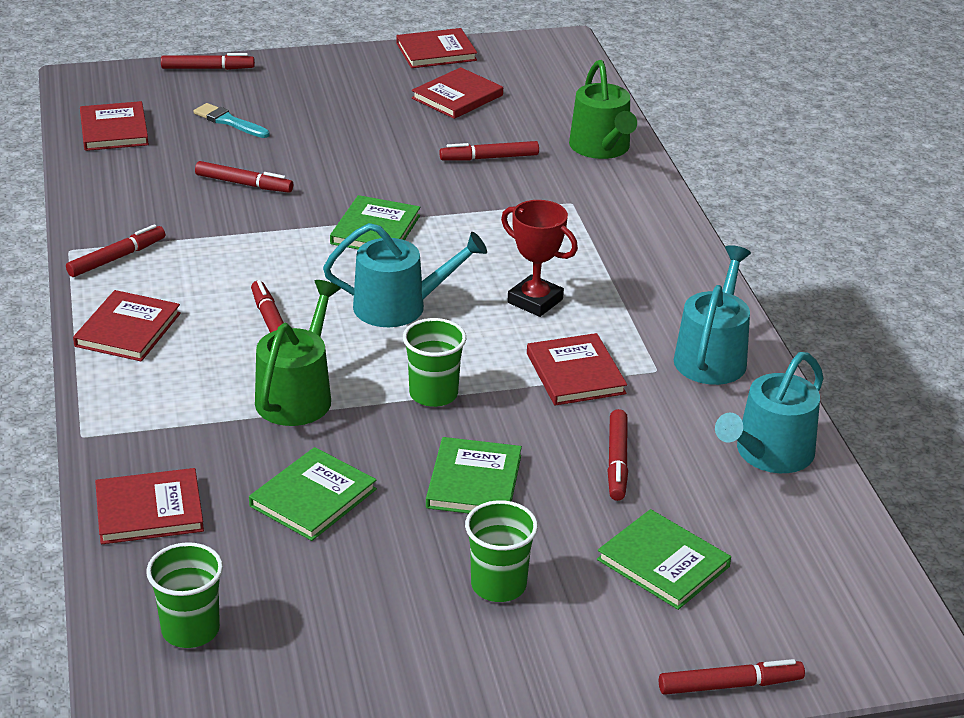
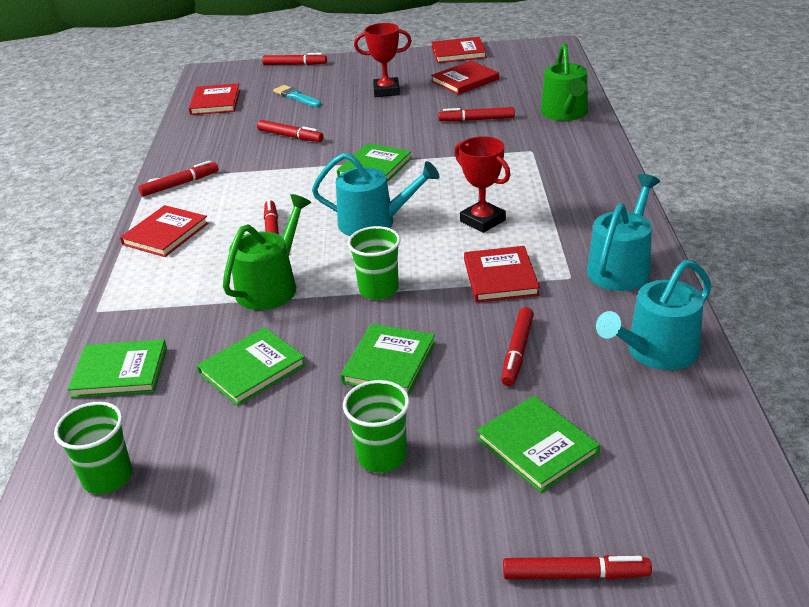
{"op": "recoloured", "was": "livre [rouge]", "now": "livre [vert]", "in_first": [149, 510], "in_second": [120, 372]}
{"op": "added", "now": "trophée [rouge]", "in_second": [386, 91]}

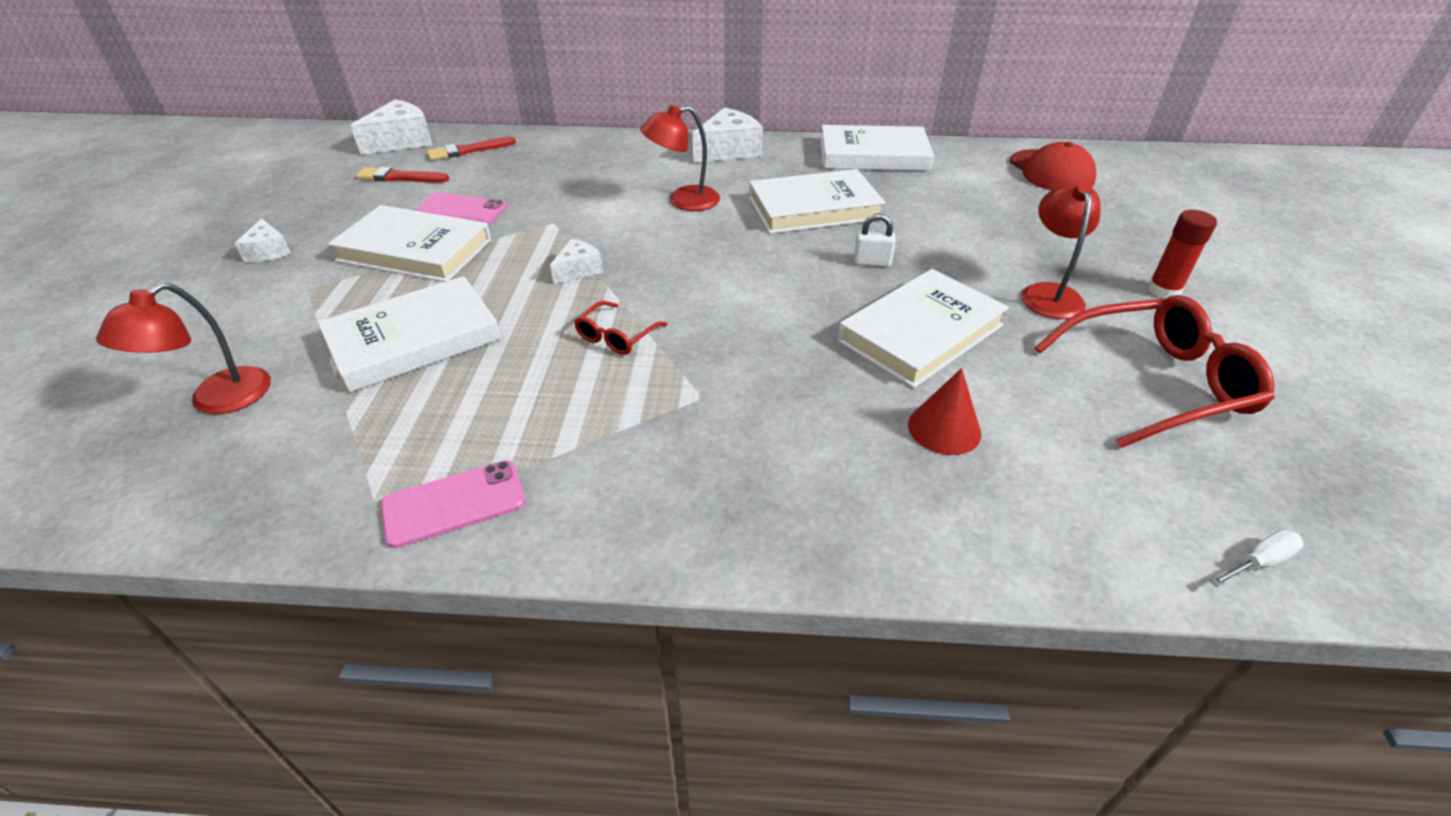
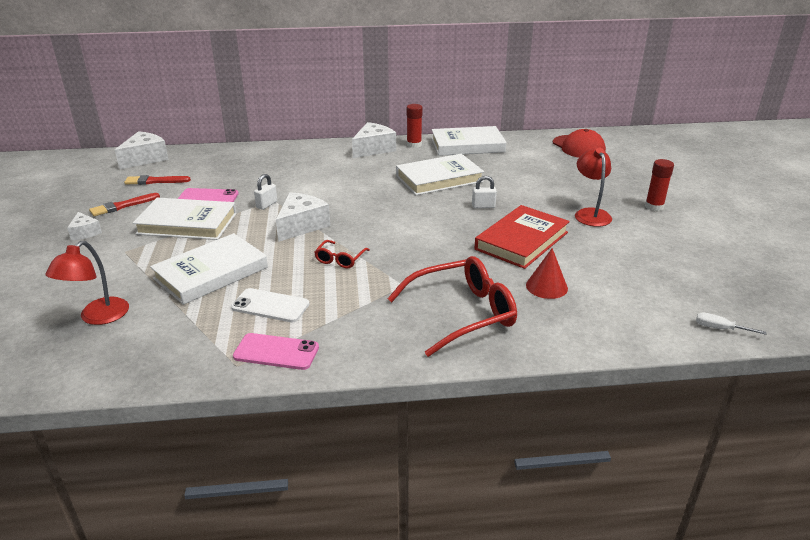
{"op": "turned", "was": "téléphone [rose]", "in_first": [454, 503], "in_second": [276, 352], "clockwise": 45}
{"op": "moved", "was": "pinceau [rouge]", "in_first": [468, 150], "in_second": [123, 206]}
{"op": "resized", "was": "fromage [blanc]", "in_first": [578, 270], "in_second": [301, 225], "ratio": 1.75}
{"op": "removed", "was": "lampe [rouge]", "in_first": [683, 201]}
{"op": "recoloured", "was": "livre [blanc]", "now": "livre [rouge]", "in_first": [920, 333], "in_second": [521, 241]}
{"op": "moved", "was": "lunettes [rouge]", "in_first": [1155, 383], "in_second": [462, 314]}
{"op": "turned", "was": "tournevis [blanc]", "in_first": [1258, 562], "in_second": [720, 328], "clockwise": -120}
{"op": "added", "now": "téléphone [blanc]", "in_second": [270, 306]}
{"op": "added", "now": "cadenas [blanc]", "in_second": [267, 205]}
{"op": "added", "now": "bâton de colle [rouge]", "in_second": [414, 145]}

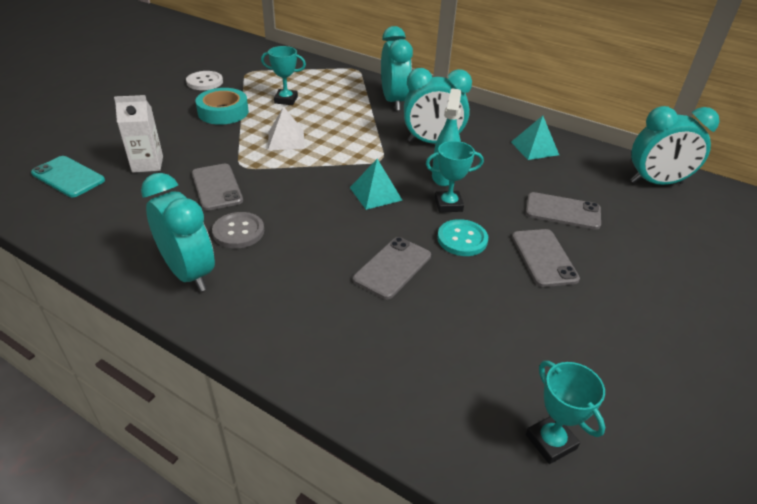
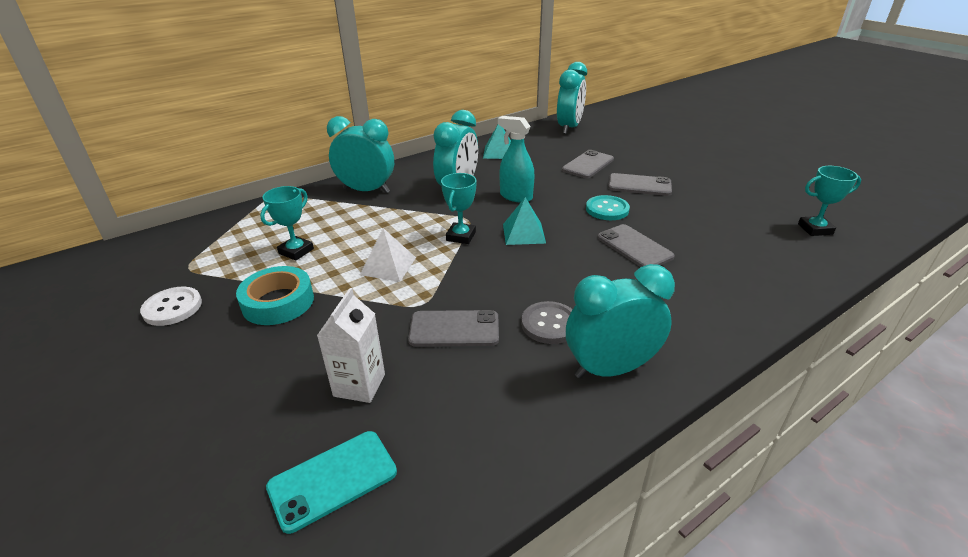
{"op": "moved", "was": "trophée [turquoise]", "in_first": [448, 205], "in_second": [461, 236]}

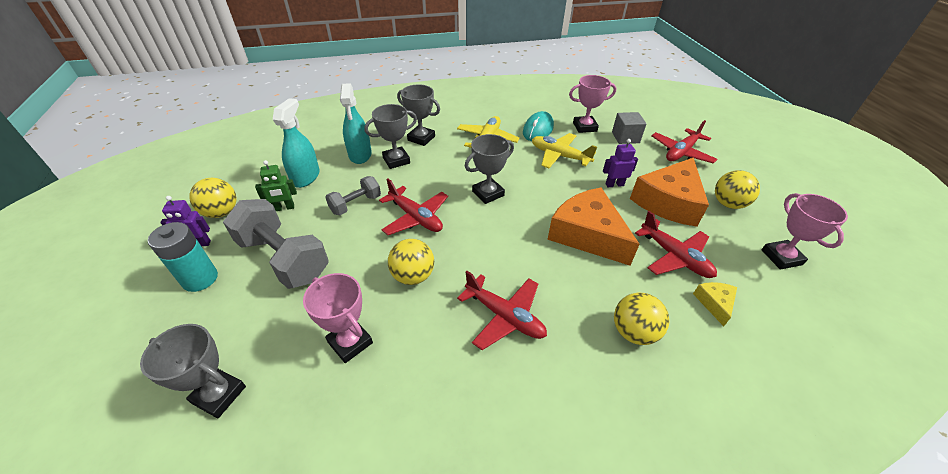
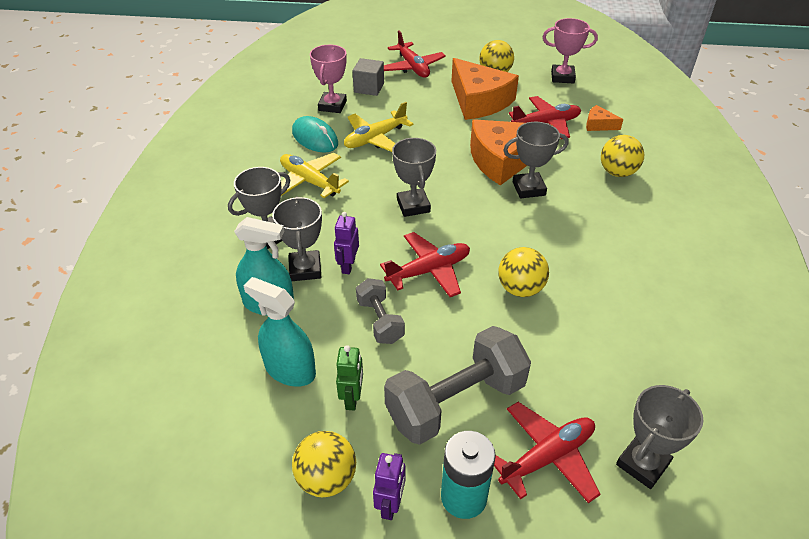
{"op": "removed", "was": "trophée [rose]", "in_first": [350, 342]}
{"op": "moved", "was": "avion [rouge]", "in_first": [504, 316], "in_second": [547, 457]}
{"op": "moved", "was": "robot [violet]", "in_first": [614, 184], "in_second": [348, 266]}
{"op": "recoloured", "was": "fromage [jaune]", "now": "fromage [orange]", "in_first": [714, 303], "in_second": [599, 125]}
{"op": "added", "now": "trophée [gris]", "in_second": [529, 189]}

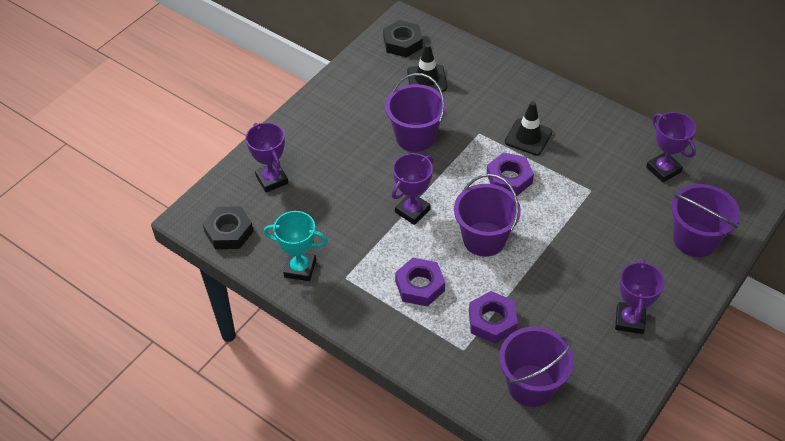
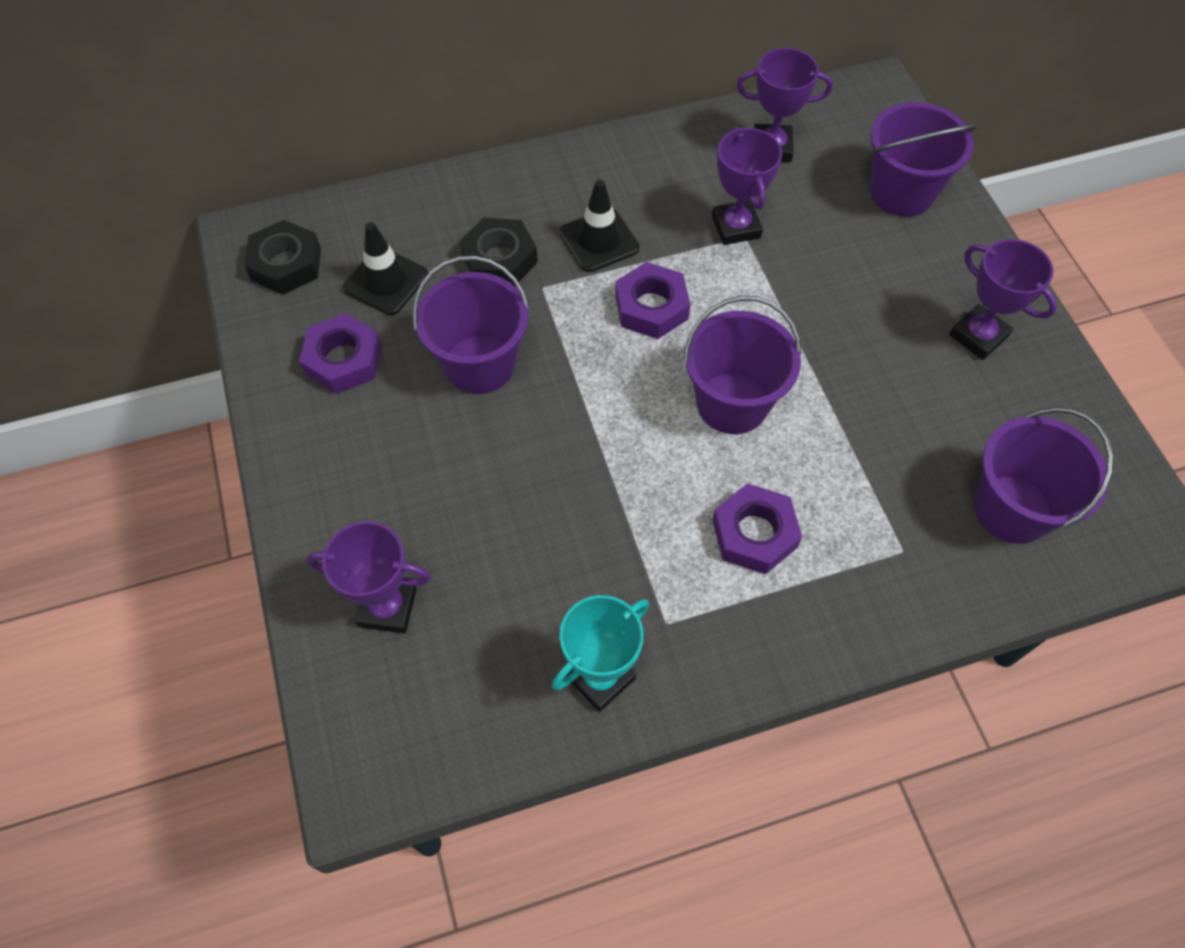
{"op": "moved", "was": "écrou [noir]", "in_first": [229, 232], "in_second": [499, 259]}
{"op": "moved", "was": "trophée [violet]", "in_first": [412, 211], "in_second": [736, 227]}
{"op": "moved", "was": "écrou [violet]", "in_first": [492, 321], "in_second": [343, 360]}

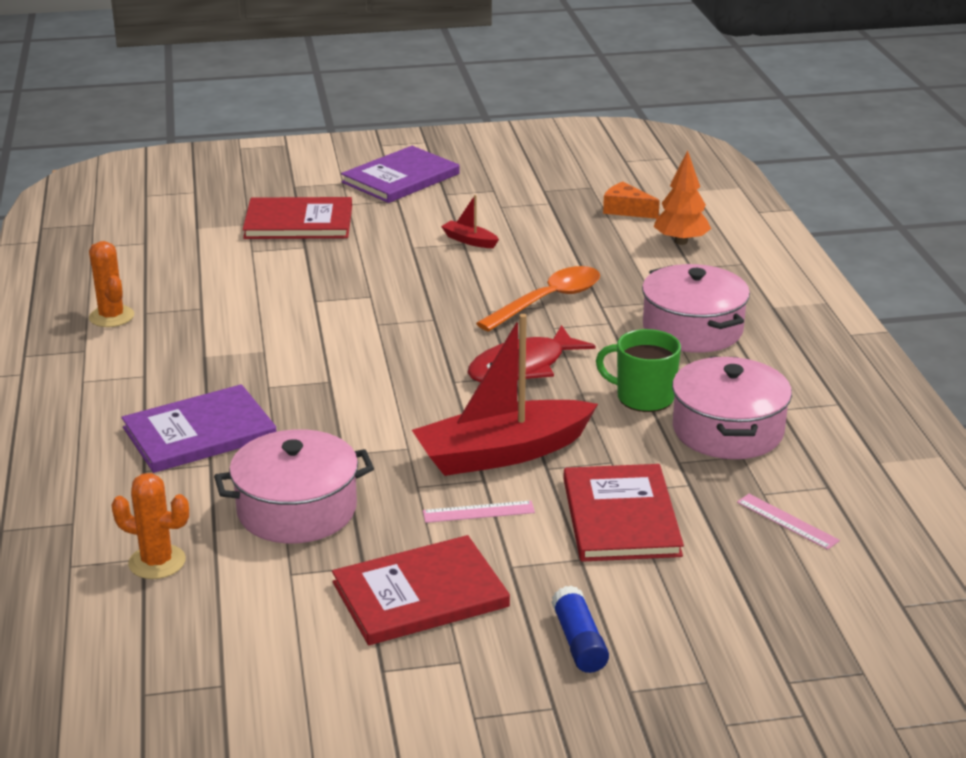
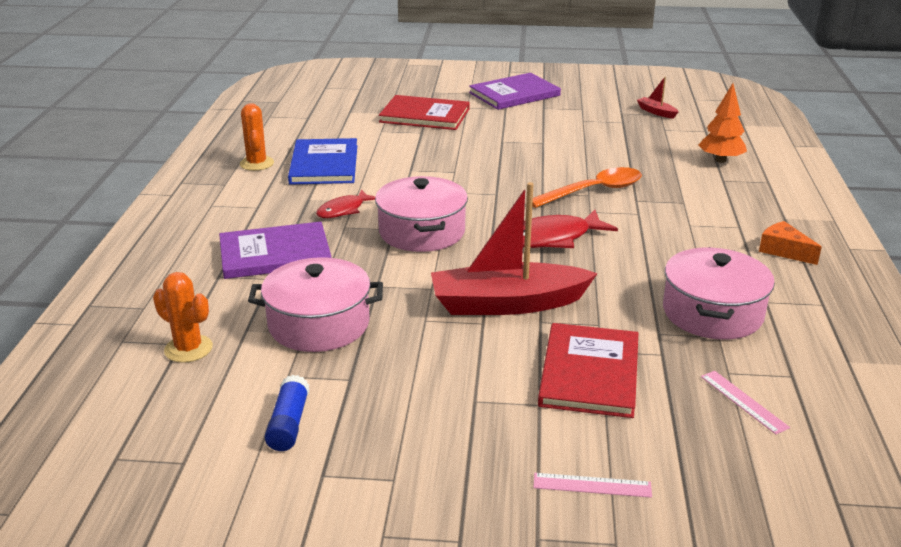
{"op": "removed", "was": "livre [rouge]", "in_first": [420, 595]}
{"op": "moved", "was": "règle [rose]", "in_first": [478, 512], "in_second": [592, 485]}
{"op": "moved", "was": "bateau [rouge]", "in_first": [469, 240], "in_second": [656, 112]}
{"op": "moved", "was": "bâton de colle [bleu]", "in_first": [579, 642], "in_second": [288, 423]}
{"op": "removed", "was": "tasse [vert]", "in_first": [643, 397]}
{"op": "moved", "was": "fromage [orange]", "in_first": [626, 210], "in_second": [784, 251]}
{"op": "moved", "was": "marmite [rose]", "in_first": [692, 329], "in_second": [422, 232]}
{"op": "added", "now": "livre [bleu]", "in_second": [324, 164]}
{"op": "added", "now": "poisson [rouge]", "in_second": [343, 210]}

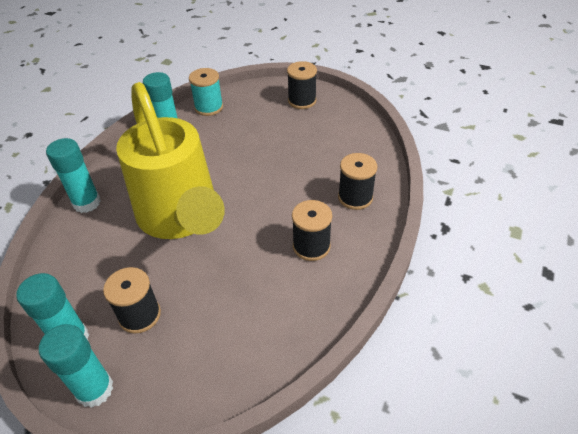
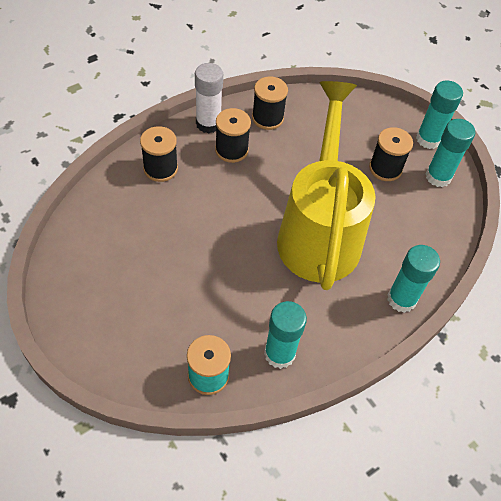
{"op": "moved", "was": "bobine [noir]", "in_first": [302, 101], "in_second": [267, 118]}
{"op": "added", "now": "bâton de colle [blanc]", "in_second": [208, 123]}

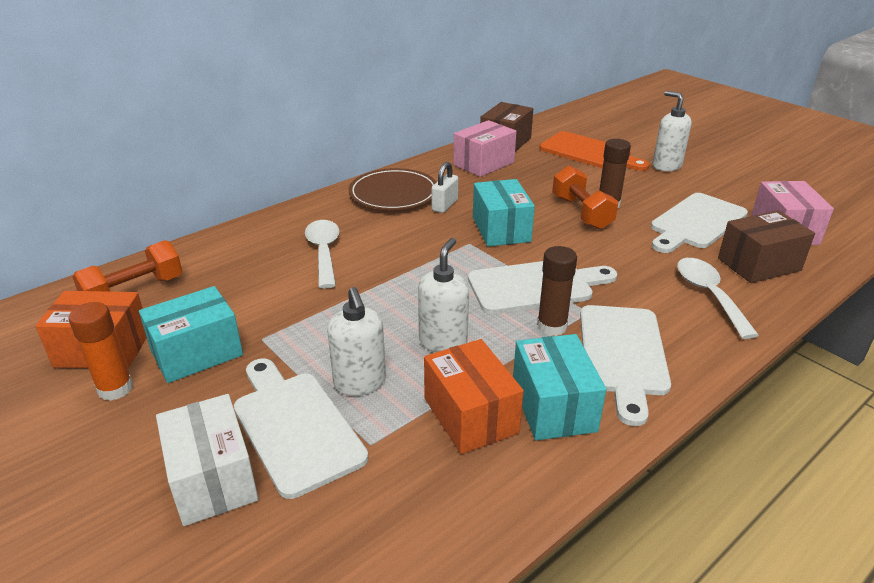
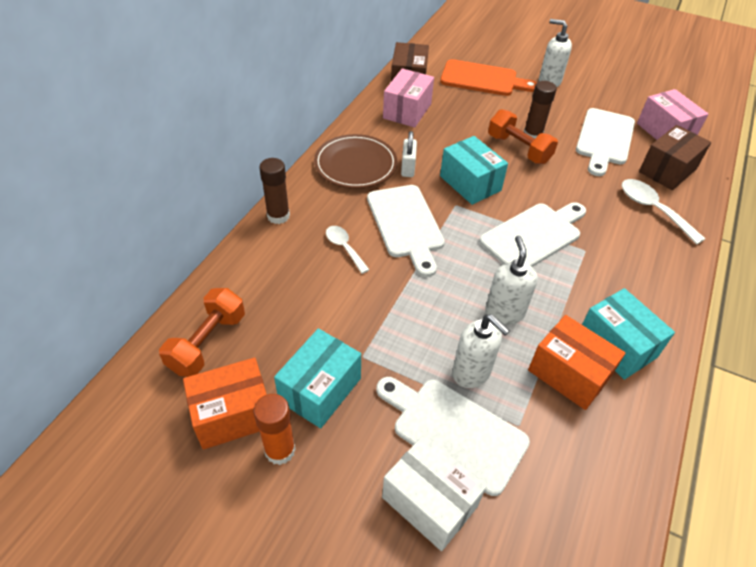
{"op": "resized", "was": "cuillère [blanc]", "in_first": [324, 252], "in_second": [344, 248], "ratio": 0.64}
{"op": "moved", "was": "bâton de colle [marron]", "in_first": [552, 326], "in_second": [278, 216]}
{"op": "moved", "was": "planche à découper [blanc]", "in_first": [622, 354], "in_second": [406, 224]}

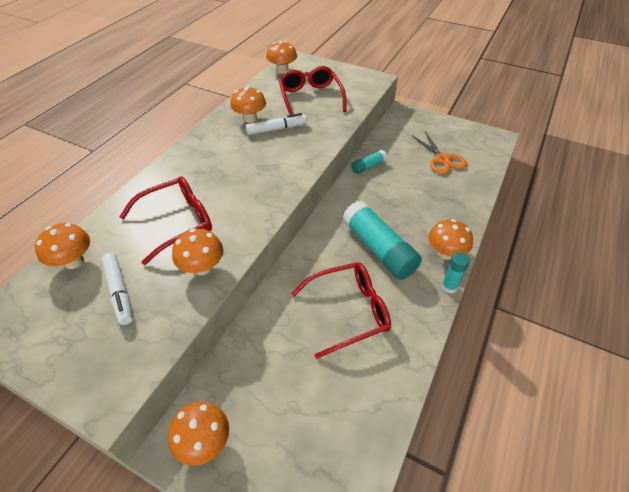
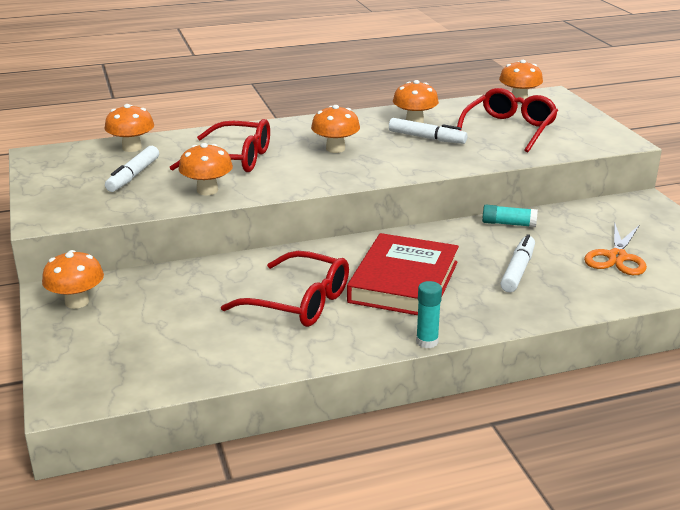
{"op": "replaced", "was": "bâton de colle [turquoise]", "now": "livre [rouge]", "in_first": [378, 249], "in_second": [403, 282]}
{"op": "moved", "was": "champignon [orange]", "in_first": [445, 253], "in_second": [335, 149]}
{"op": "added", "now": "feutre [blanc]", "in_second": [517, 270]}

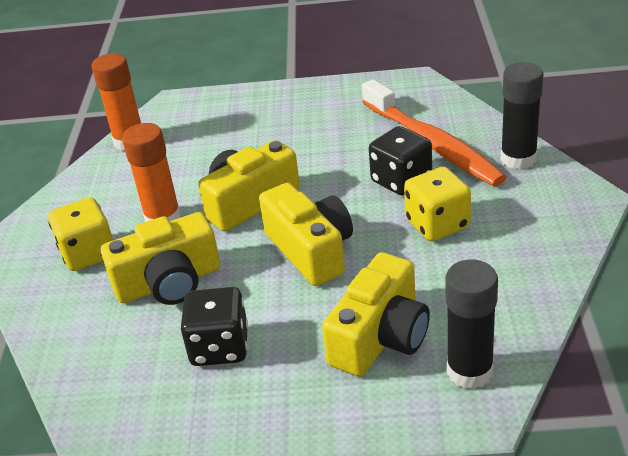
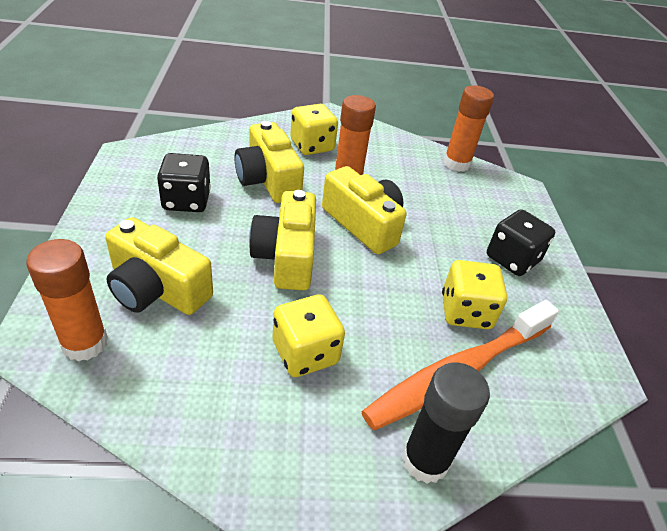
{"op": "turned", "was": "appareil photo [jaune]", "in_first": [311, 250], "in_second": [286, 256], "clockwise": 120}
{"op": "moved", "was": "dé [noir]", "in_first": [401, 180], "in_second": [512, 259]}
{"op": "recoloured", "was": "bâton de colle [noir]", "now": "bâton de colle [orange]", "in_first": [469, 371], "in_second": [85, 343]}
{"op": "added", "now": "dé [jaune]", "in_second": [465, 312]}

